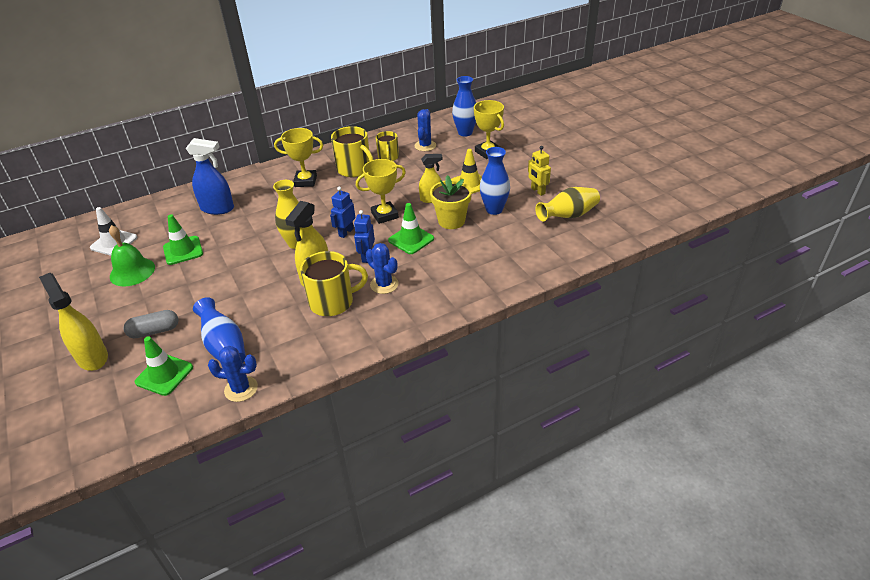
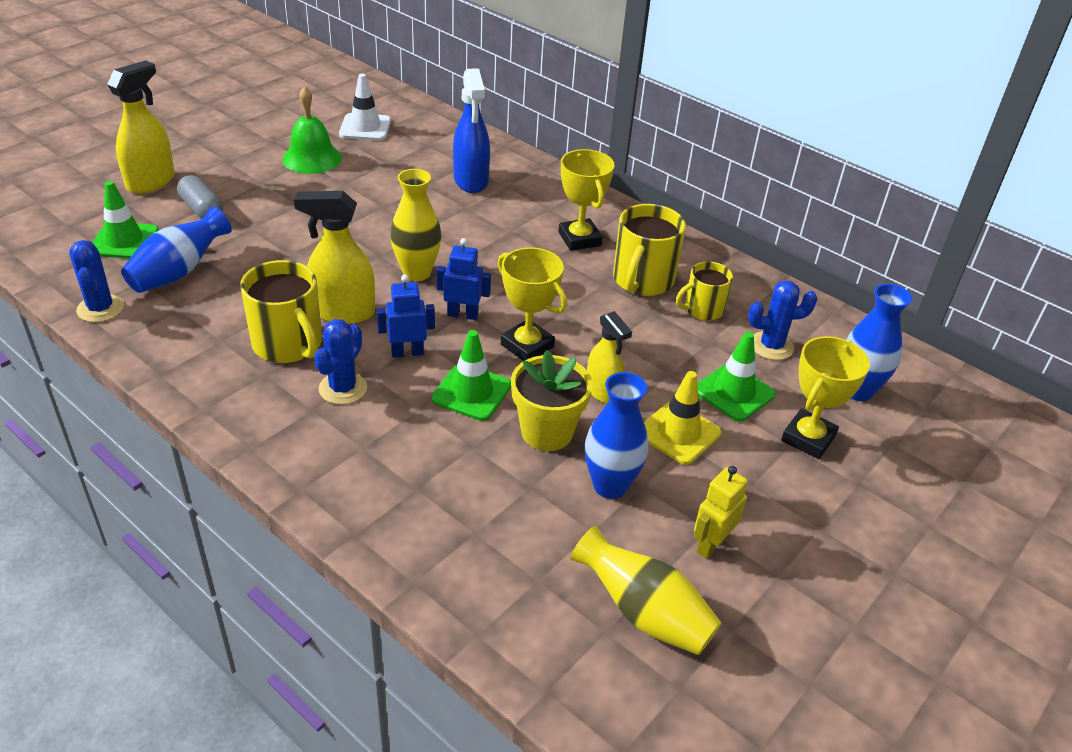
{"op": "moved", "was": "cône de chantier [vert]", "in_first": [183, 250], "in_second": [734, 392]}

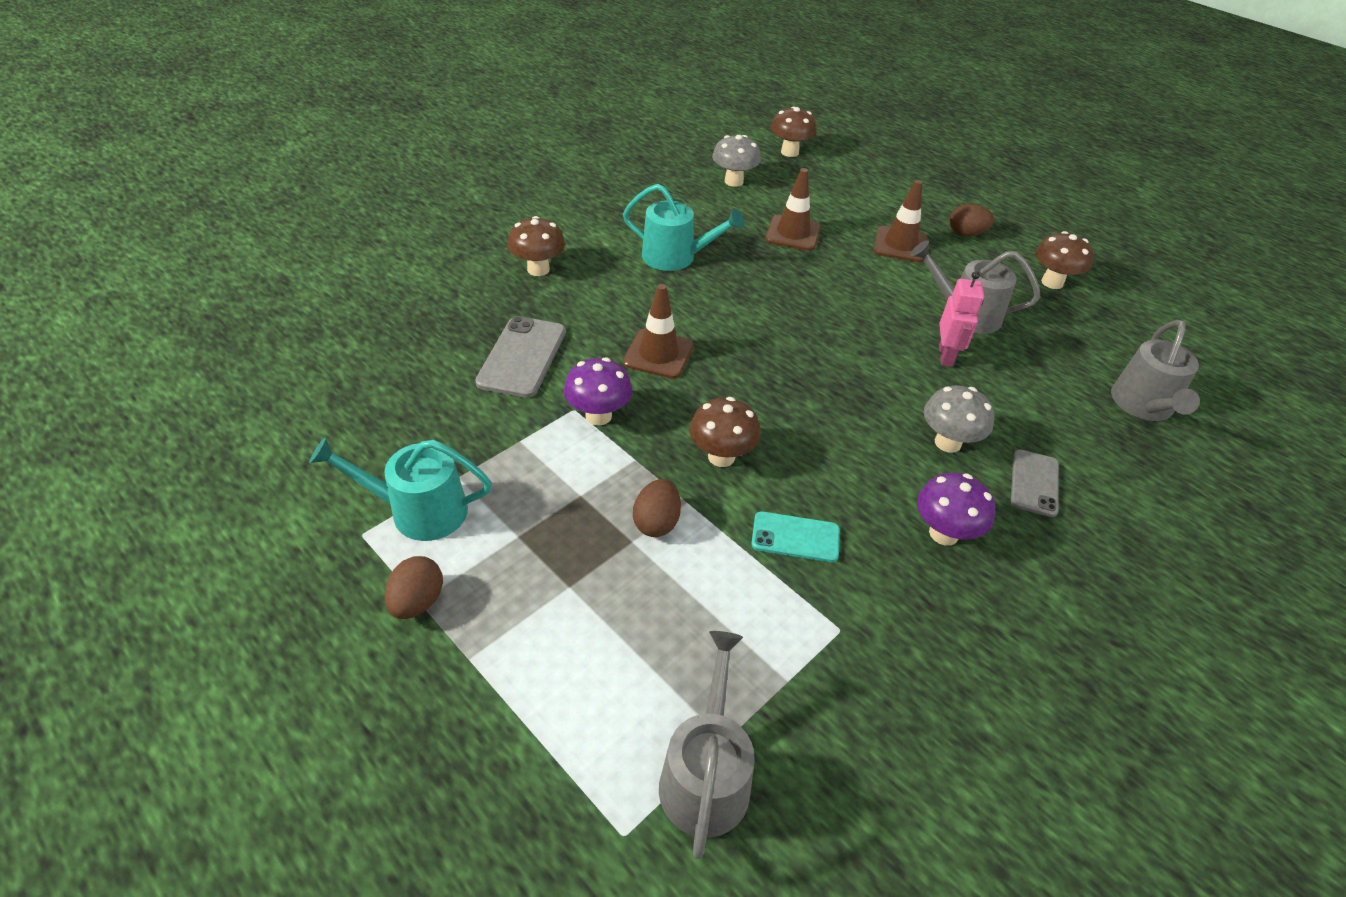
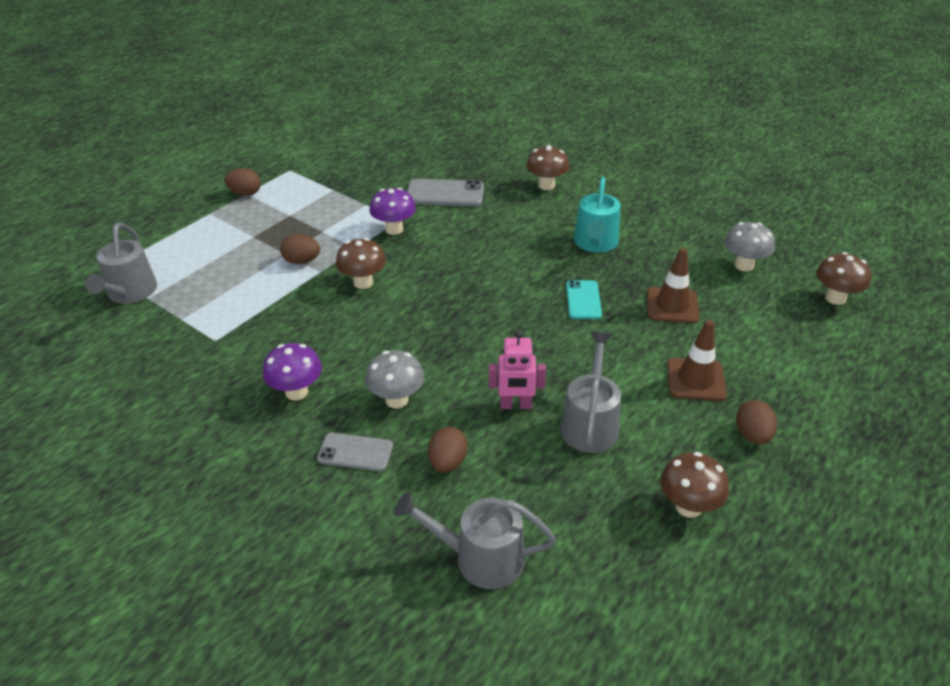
{"op": "removed", "was": "arrosoir [turquoise]", "in_first": [419, 511]}
{"op": "removed", "was": "cône de chantier [marron]", "in_first": [658, 354]}
{"op": "turned", "was": "arrosoir [gris]", "in_first": [706, 775], "in_second": [129, 293], "clockwise": 90}
{"op": "moved", "was": "téléphone [turquoise]", "in_first": [795, 537], "in_second": [583, 300]}
{"op": "added", "now": "œuf [marron]", "in_second": [447, 462]}

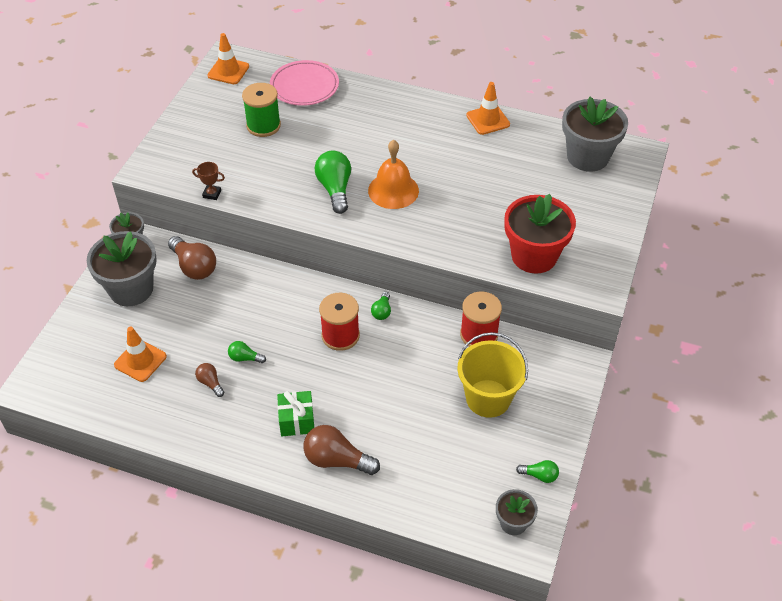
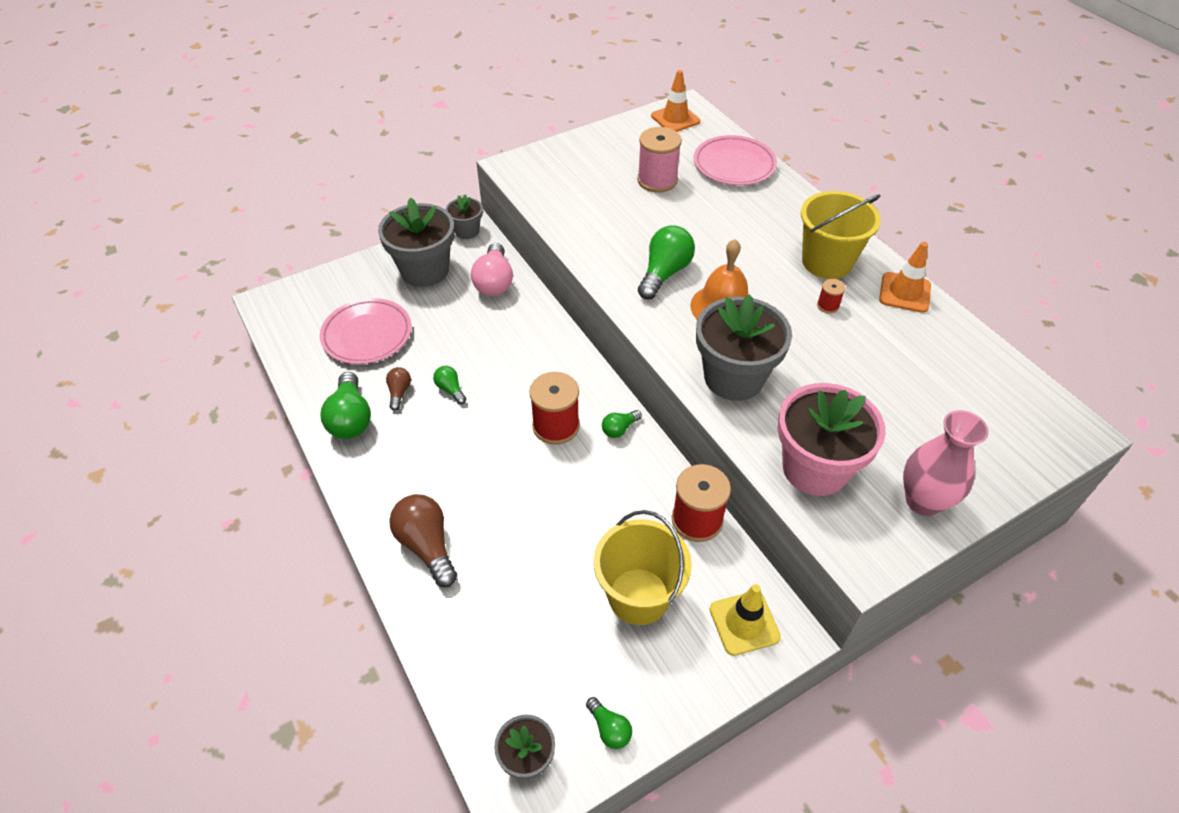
{"op": "replaced", "was": "cône de chantier [orange]", "now": "assiette [rose]", "in_first": [140, 361], "in_second": [367, 335]}
{"op": "recoloured", "was": "ampoule [marron]", "now": "ampoule [rose]", "in_first": [194, 267], "in_second": [494, 282]}
{"op": "removed", "was": "trophée [marron]", "in_first": [212, 194]}
{"op": "recoloured", "was": "bobine [vert]", "now": "bobine [rose]", "in_first": [263, 125], "in_second": [657, 180]}
{"op": "removed", "was": "cadeau [vert]", "in_first": [297, 421]}
{"op": "recoloured", "was": "pot de fleurs [rouge]", "now": "pot de fleurs [rose]", "in_first": [534, 256], "in_second": [815, 468]}
{"op": "moved", "was": "pot de fleurs [gris]", "in_first": [587, 157], "in_second": [734, 377]}
{"op": "added", "now": "ampoule [vert]", "in_second": [351, 418]}
{"op": "added", "now": "cône de chantier [jaune]", "in_second": [744, 623]}
{"op": "added", "now": "seau [jaune]", "in_second": [827, 262]}
{"op": "added", "now": "bobine [rouge]", "in_second": [828, 305]}
{"op": "added", "now": "vase [rose]", "in_second": [923, 501]}

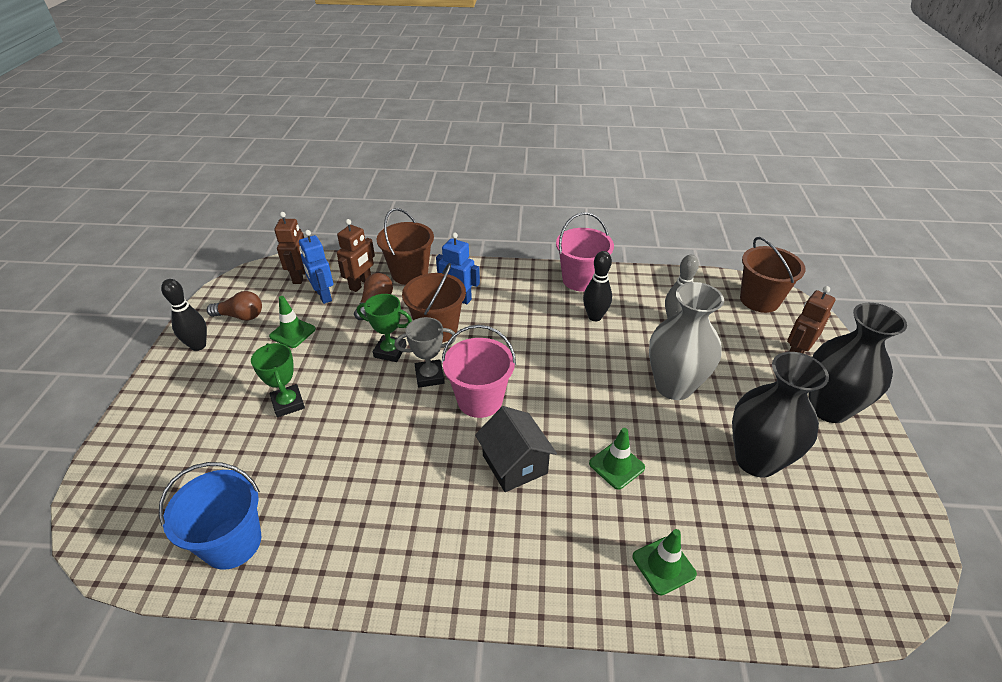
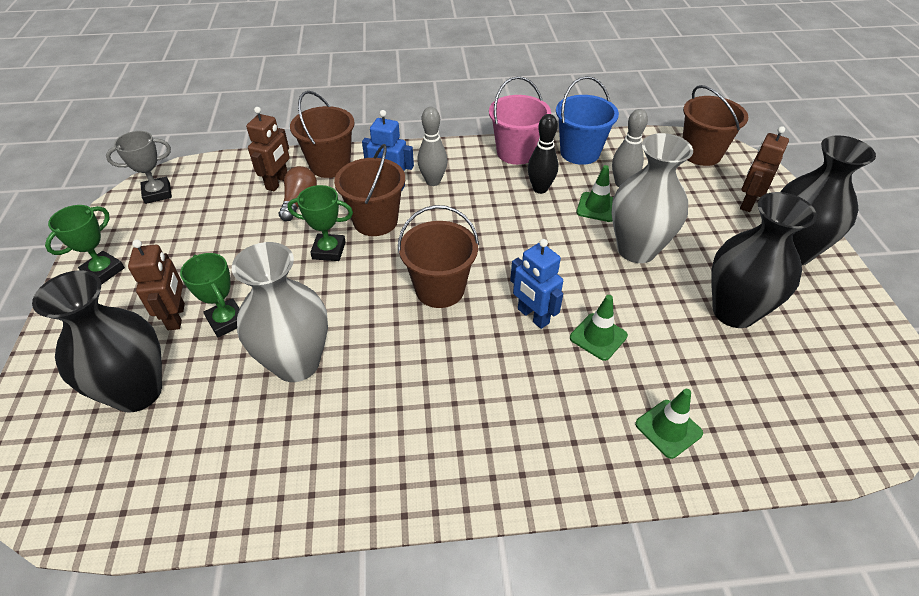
{"op": "moved", "was": "seau [bleu]", "in_first": [232, 543], "in_second": [579, 152]}
{"op": "replaced", "was": "quille [noir]", "now": "trophée [vert]", "in_first": [198, 345], "in_second": [103, 271]}
{"op": "removed", "was": "ampoule [marron]", "in_first": [240, 316]}
{"op": "moved", "was": "cône de chantier [vert]", "in_first": [292, 333], "in_second": [597, 207]}
{"op": "moved", "was": "robot [marron]", "in_first": [300, 276], "in_second": [176, 317]}
{"op": "moved", "was": "robot [bleu]", "in_first": [323, 295], "in_second": [533, 316]}
{"op": "moved", "was": "trophée [gris]", "in_first": [429, 376], "in_second": [157, 193]}
{"op": "recoloured", "was": "seau [rose]", "now": "seau [marron]", "in_first": [480, 400], "in_second": [440, 289]}
{"op": "removed", "was": "maison [noir]", "in_first": [515, 464]}
{"op": "added", "now": "vase [noir]", "in_second": [137, 392]}
{"op": "added", "now": "vase [gris]", "in_second": [296, 363]}
{"op": "added", "now": "quille [gris]", "in_second": [433, 181]}

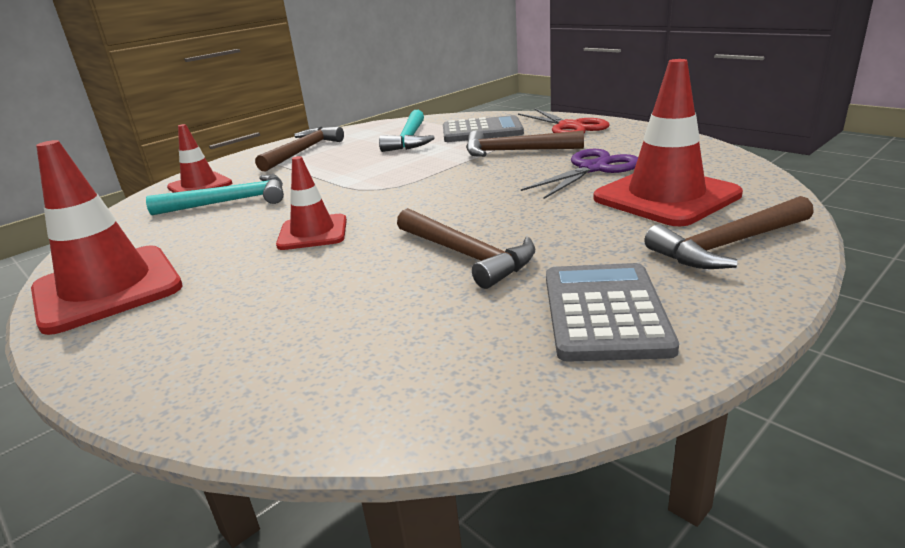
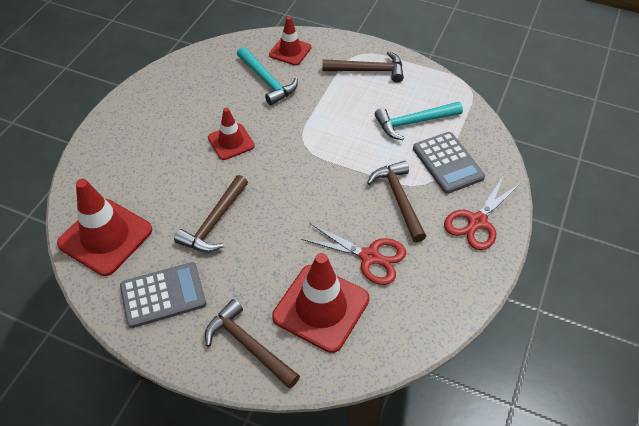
{"op": "moved", "was": "cône de chantier [rouge]", "in_first": [107, 288], "in_second": [105, 237]}
{"op": "recoloured", "was": "ciseaux [violet]", "now": "ciseaux [rouge]", "in_first": [593, 169], "in_second": [369, 257]}

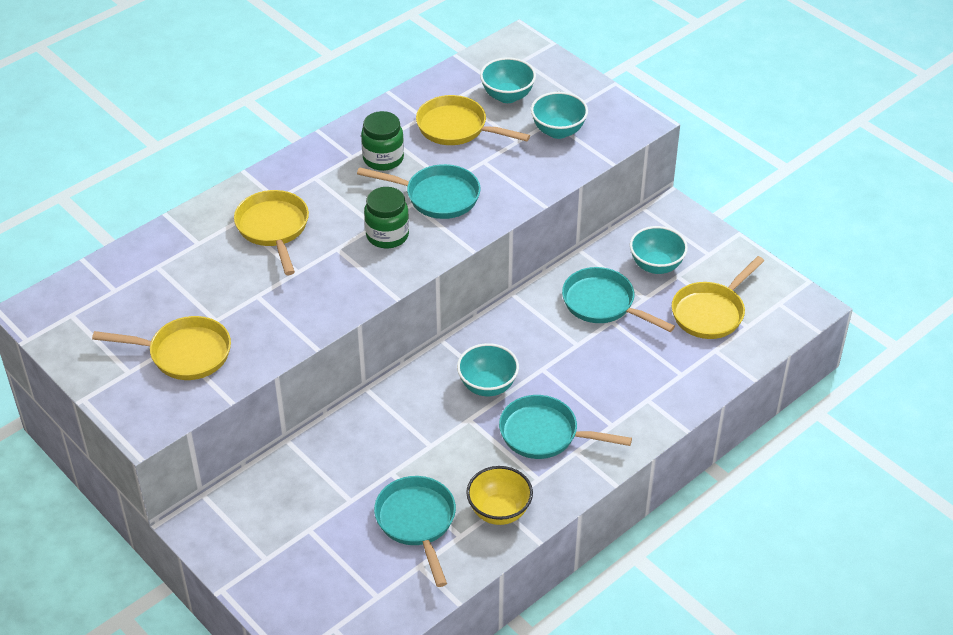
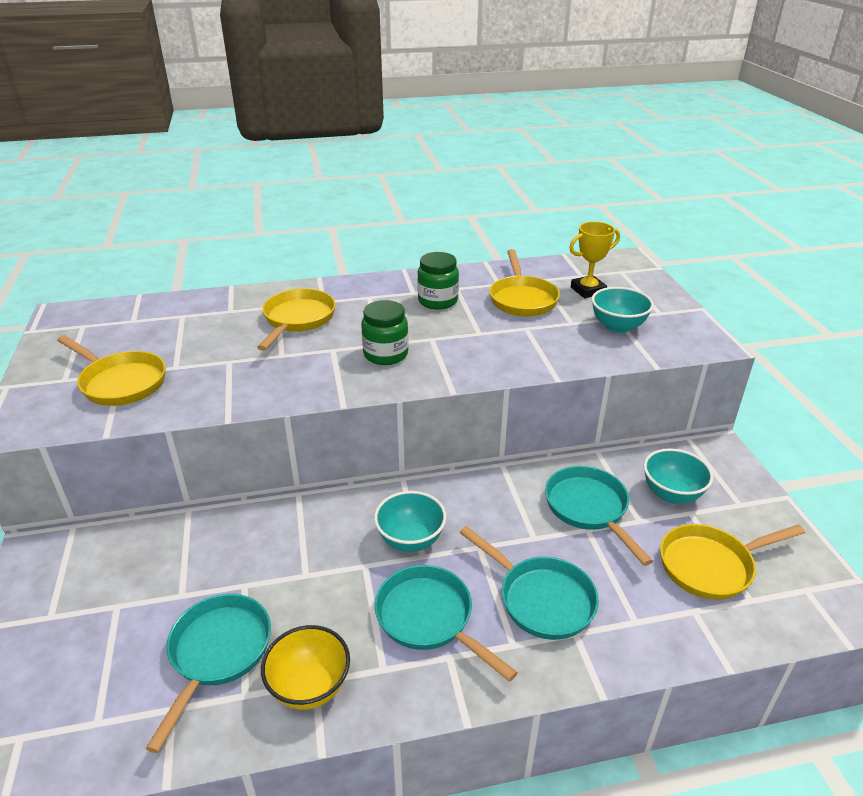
{"op": "moved", "was": "poêle [turquoise]", "in_first": [437, 196], "in_second": [540, 599]}
{"op": "turned", "was": "poêle [jaune]", "in_first": [457, 128], "in_second": [522, 299], "clockwise": -150}
{"op": "replaced", "was": "bol [turquoise]", "now": "trophée [jaune]", "in_first": [507, 96], "in_second": [588, 290]}

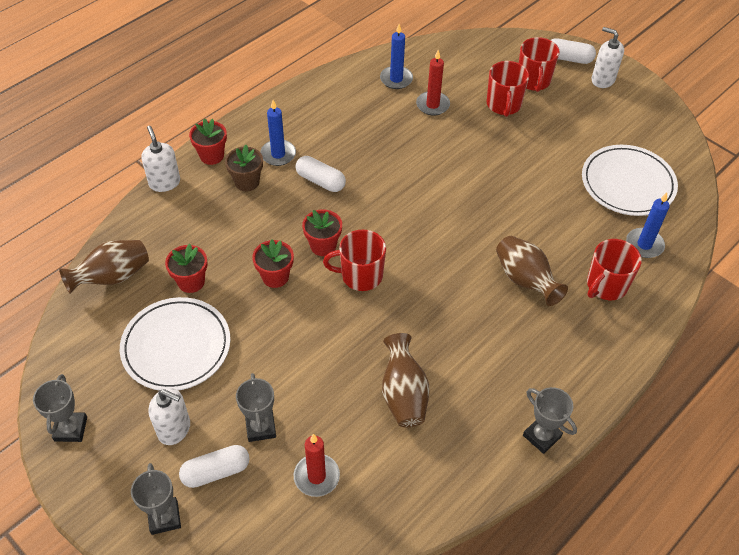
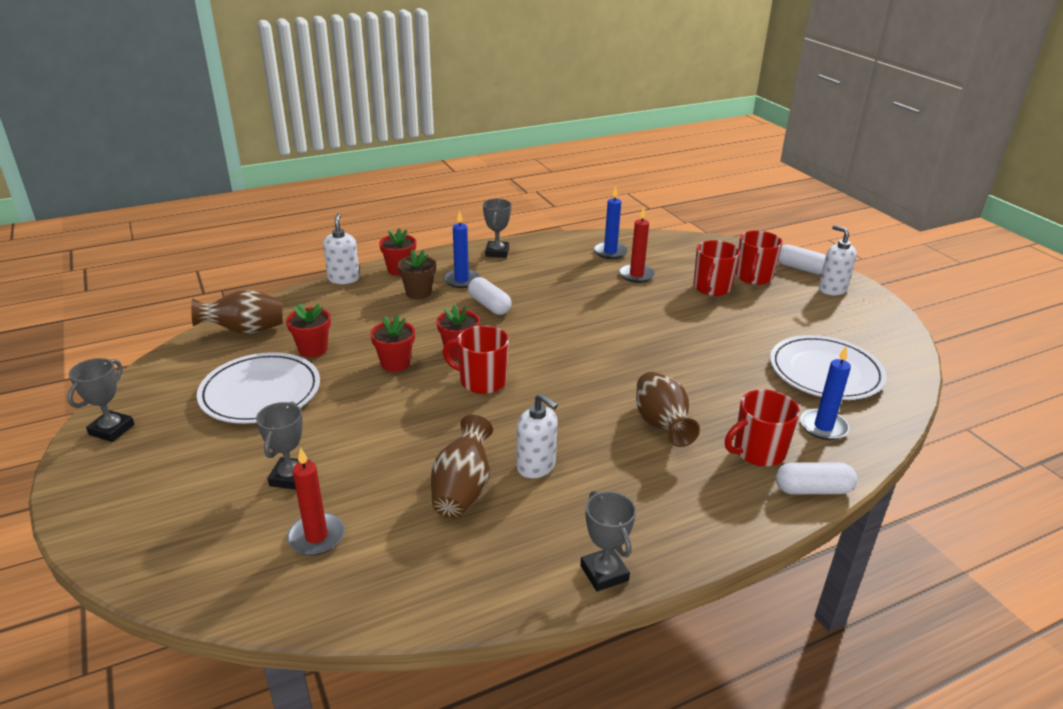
{"op": "moved", "was": "trophée [gris]", "in_first": [164, 517], "in_second": [497, 252]}
{"op": "moved", "was": "distributeur de savon [blanc]", "in_first": [174, 429], "in_second": [536, 466]}
{"op": "moved", "was": "gélule [blanc]", "in_first": [216, 471], "in_second": [812, 490]}

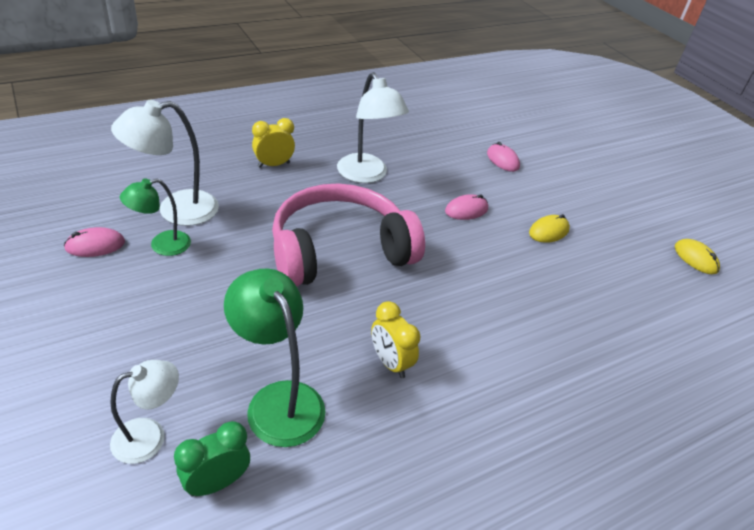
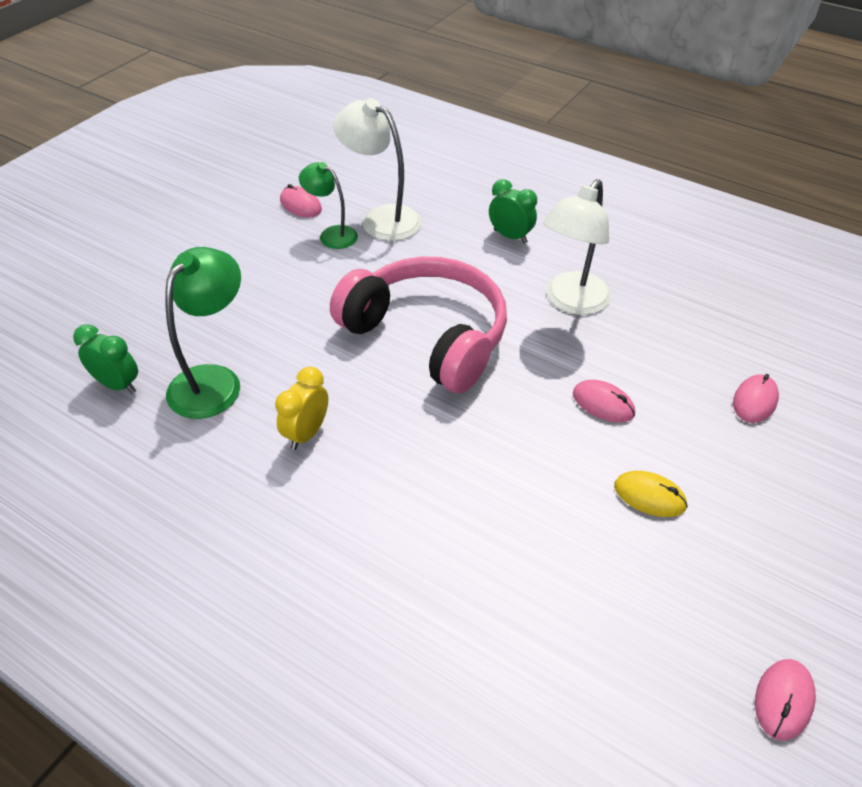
{"op": "removed", "was": "lampe [blanc]", "in_first": [150, 436]}
{"op": "recoloured", "was": "réveil [jaune]", "now": "réveil [vert]", "in_first": [274, 165], "in_second": [510, 236]}
{"op": "recoloured", "was": "souris [jaune]", "now": "souris [rose]", "in_first": [695, 258], "in_second": [783, 700]}

